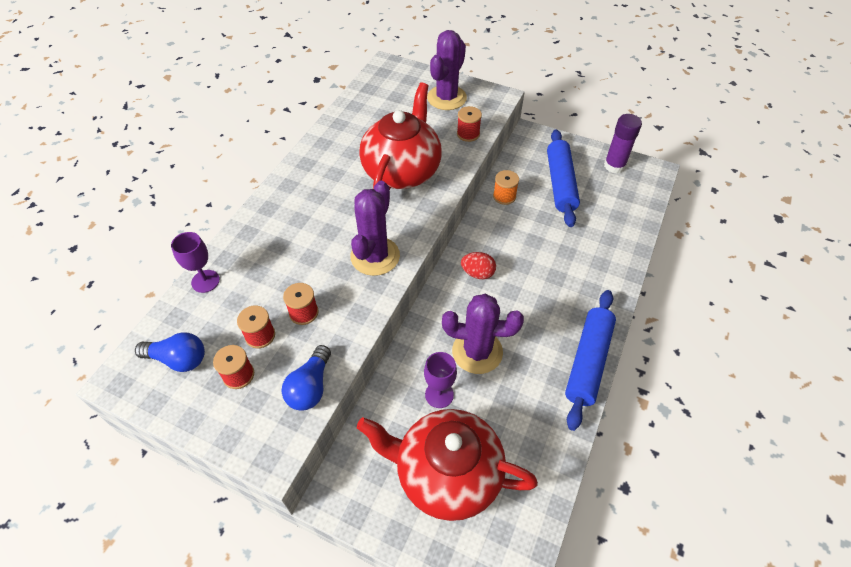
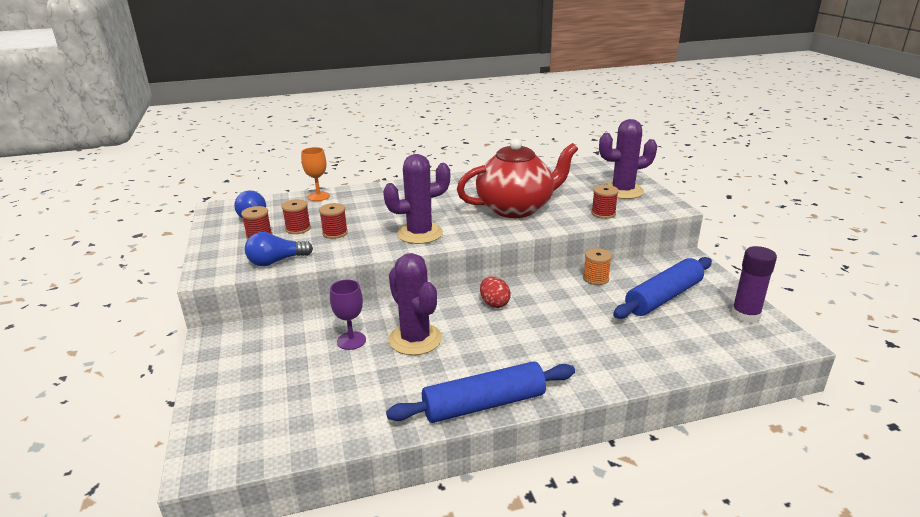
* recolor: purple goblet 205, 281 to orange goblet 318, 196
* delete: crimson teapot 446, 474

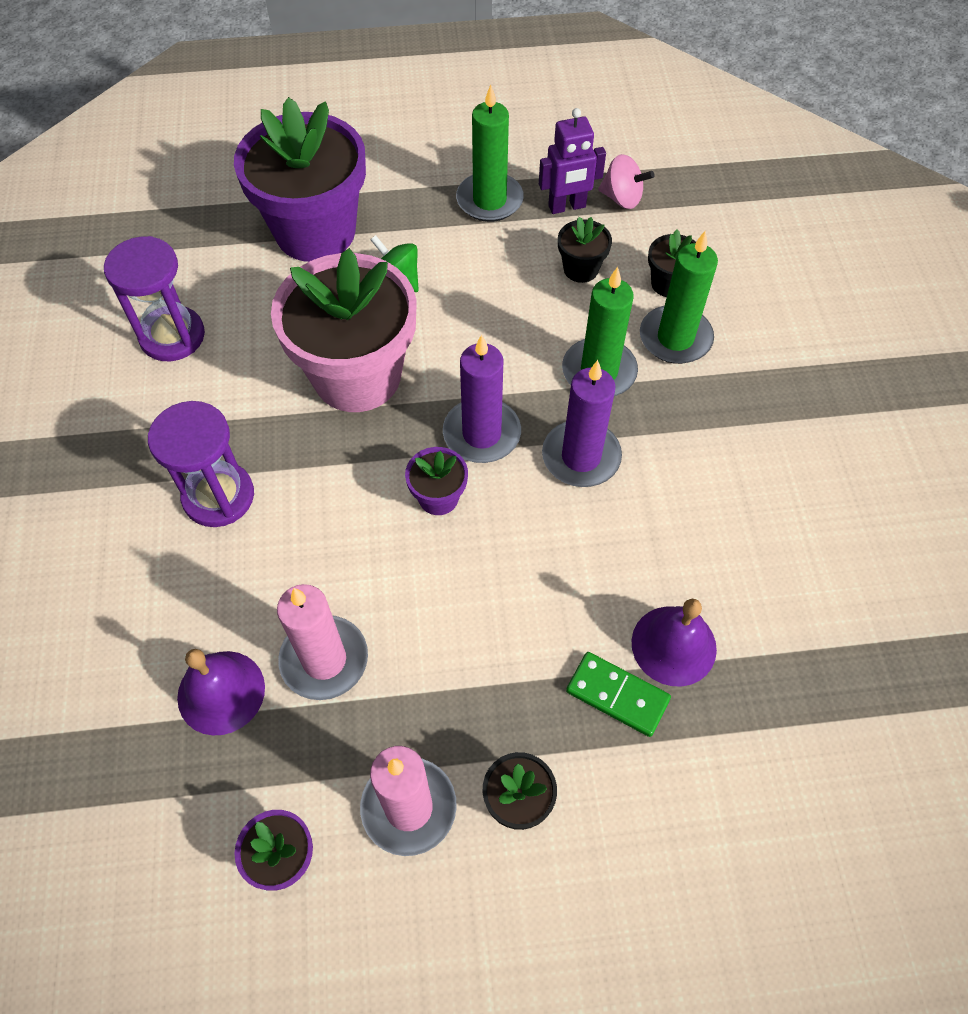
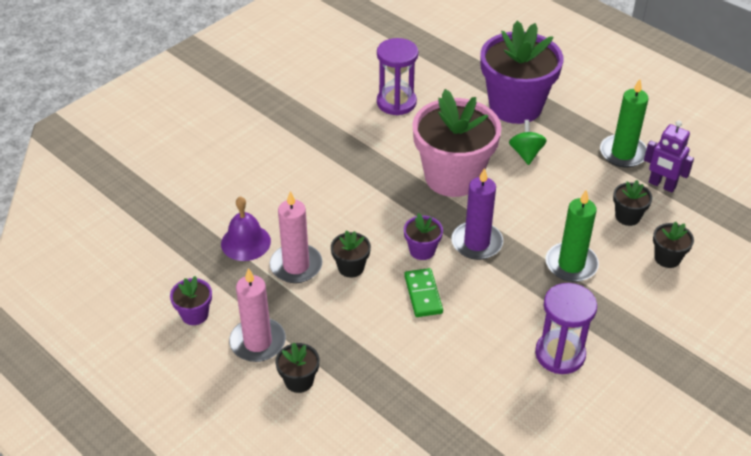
* insert: jet-black flower pot 351, 267
* move: green domino piece 617, 695 to 423, 294
* move: purple sandglass 218, 496 to 560, 354
* delete: purple pillar candle 581, 457
* delete: rosy toy top 622, 198
* delete: purple school bell 673, 645
* delete: green pillar candle 675, 338

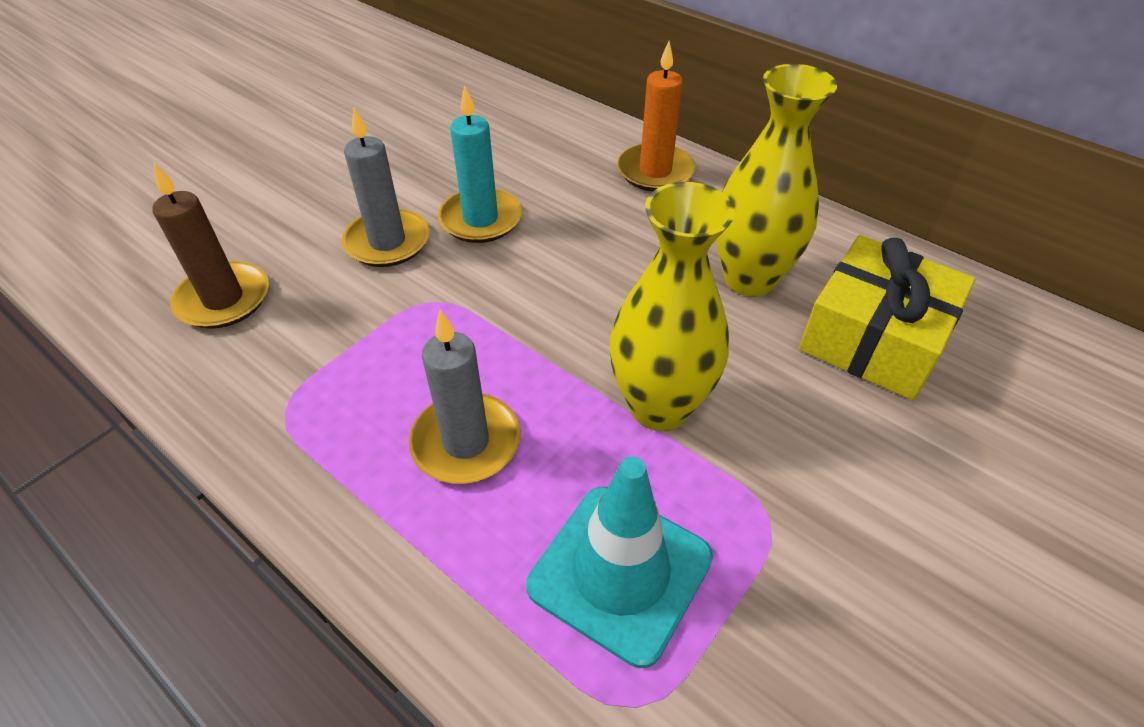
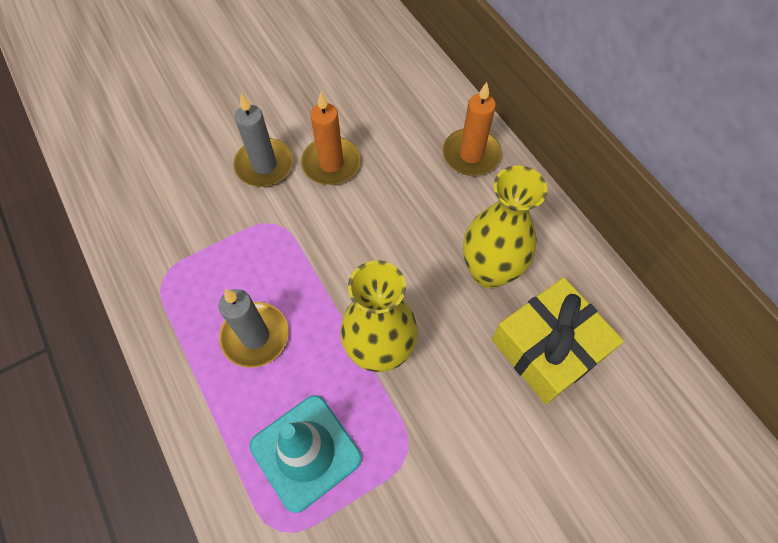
* recolor: turquoise pillar candle 480, 219 to orange pillar candle 331, 163
* delete: brown pillar candle 223, 299

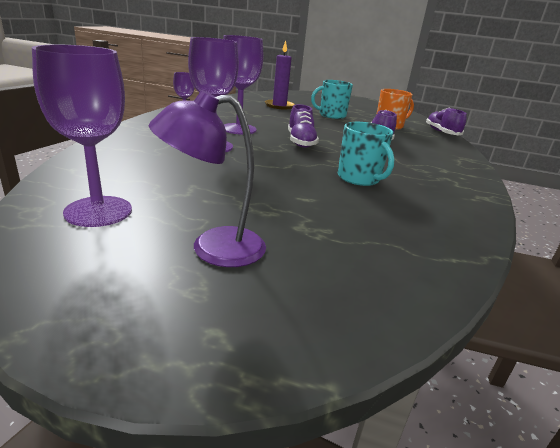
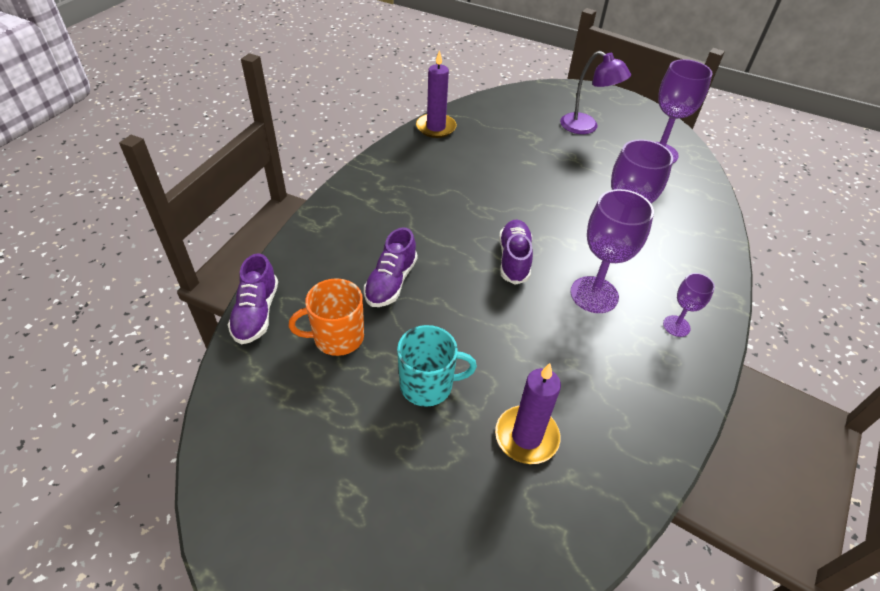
* insert: purple pillar candle 436, 127
* rotate: purple reading lamp 213, 248 = 586, 127 45 degrees clockwise
* delete: turquoise mug 359, 178

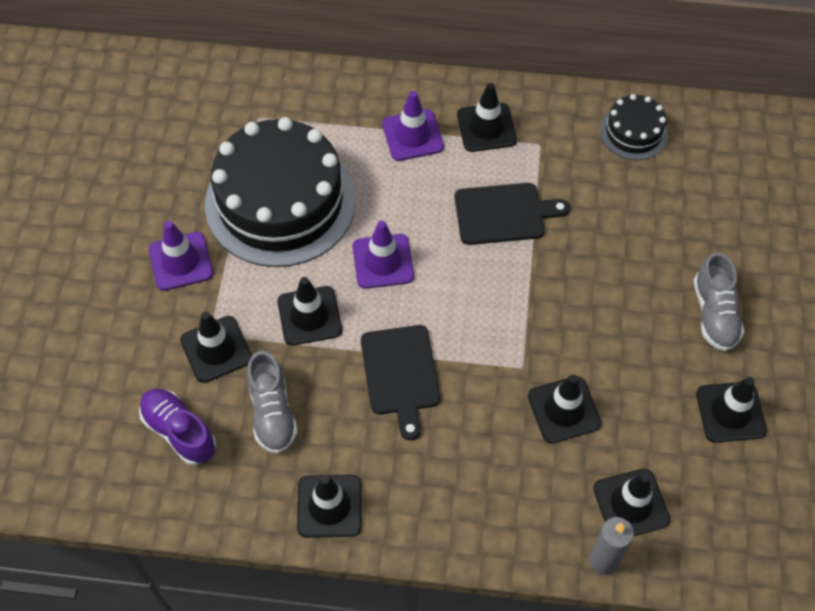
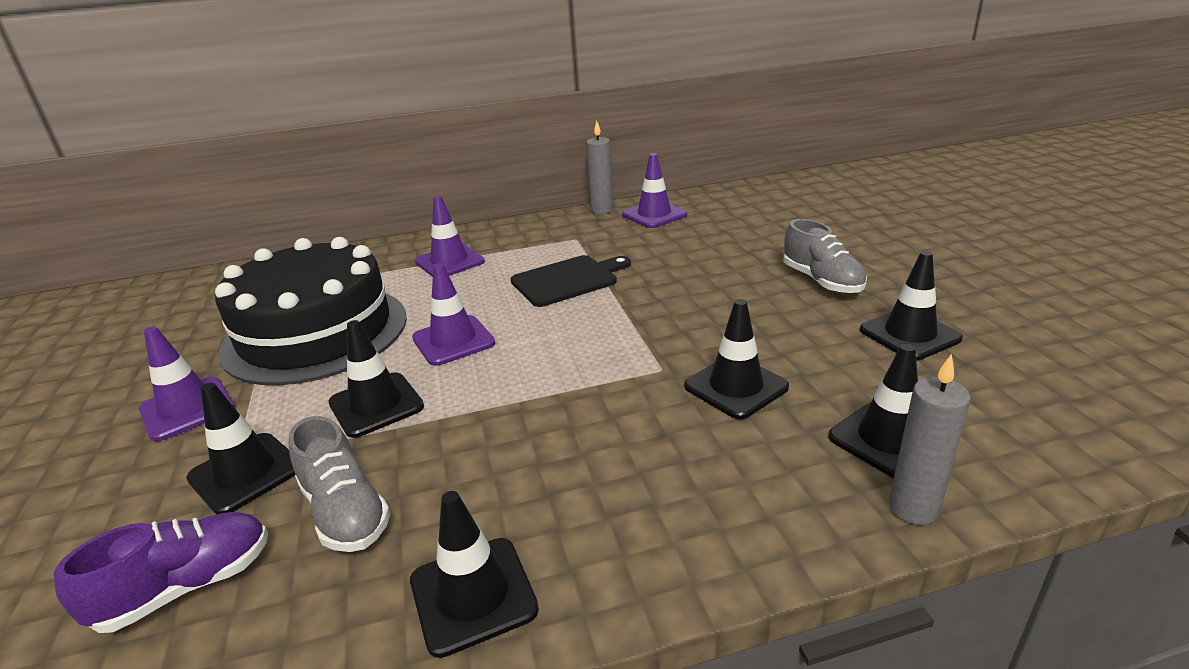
* rotate: purple sneaker 179, 432 = 187, 587 120 degrees clockwise
* insert: ash-grey pillar candle 602, 210
* replace: jet-black layer cake 633, 132 to purple road cone 654, 215
* delete: jet-black bread board 400, 374
* delete: jet-black road cone 486, 127

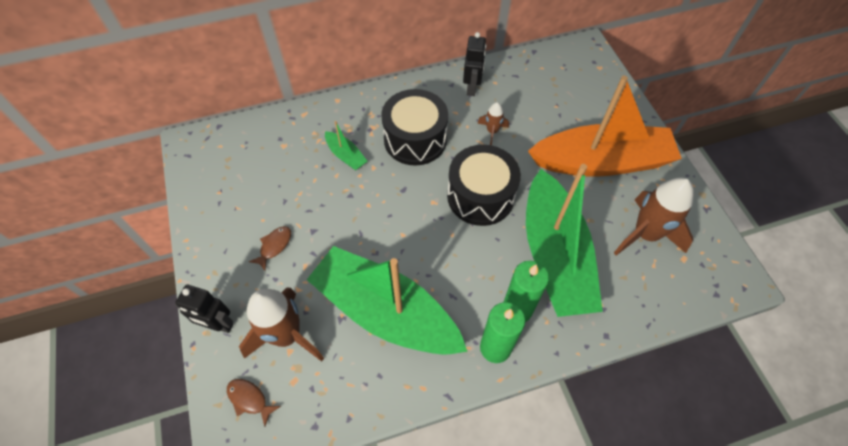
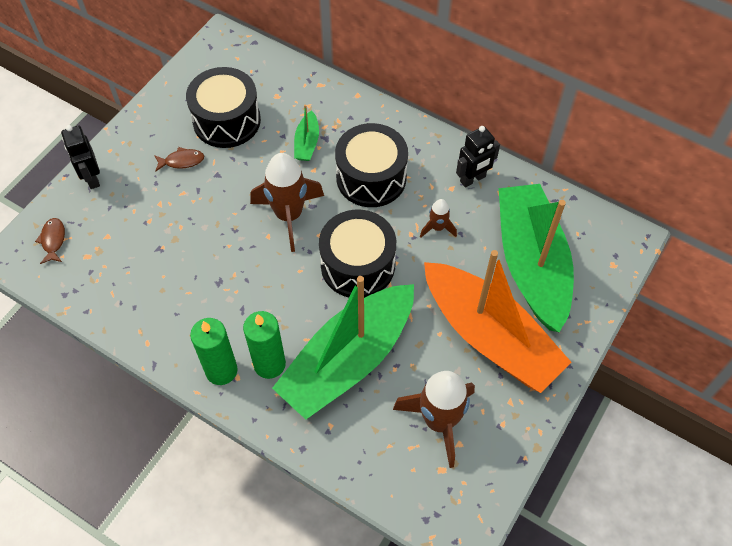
* insert: jet-black toy drum 227, 121
* move: brown toy rocket 287, 336 to 289, 215
* move: green boat 385, 311 to 531, 264

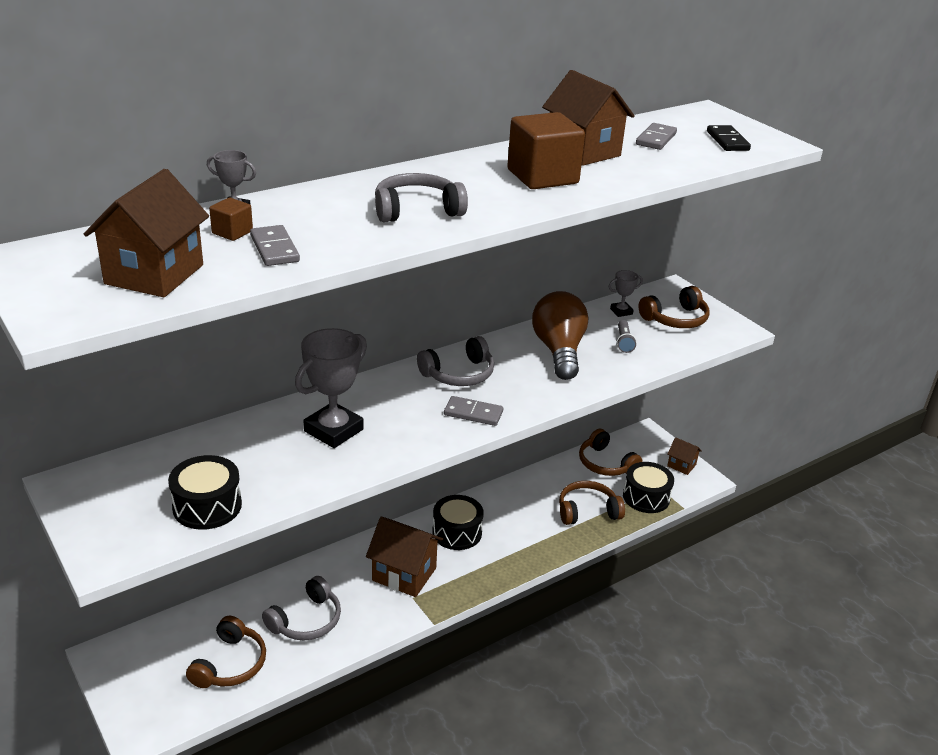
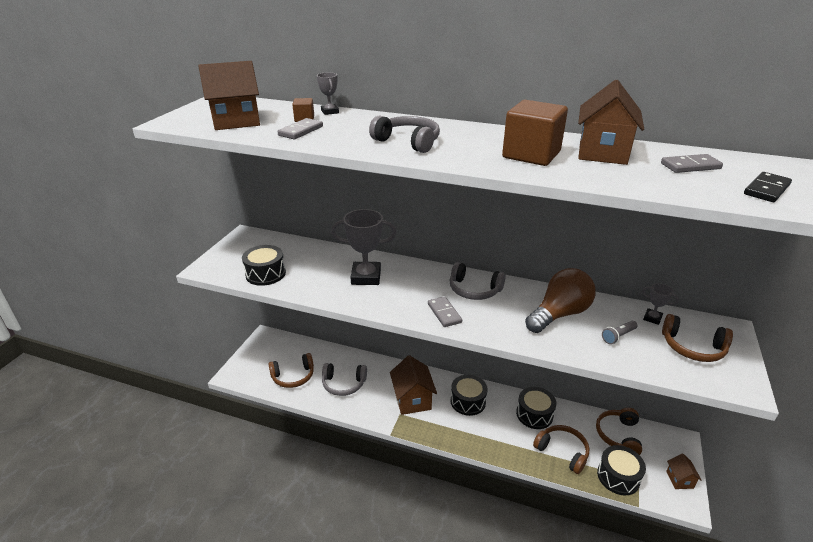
* insert: jet-black toy drum 534, 414

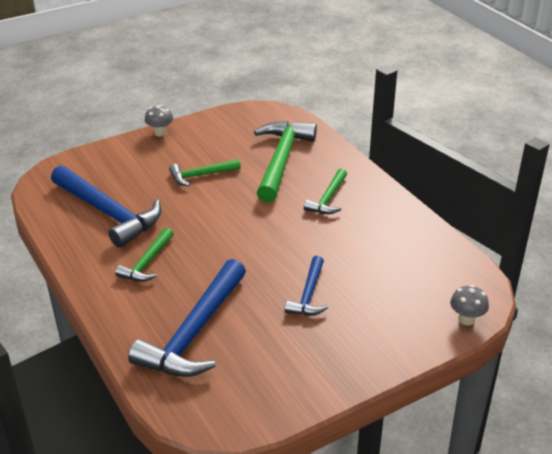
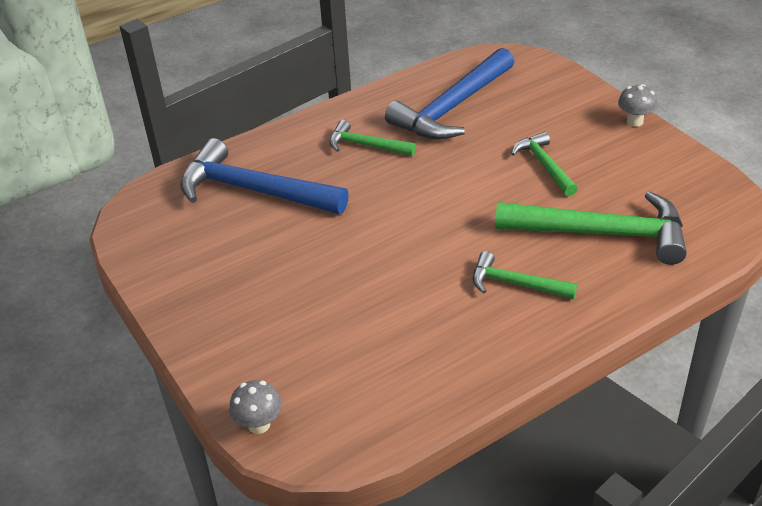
* delete: cobalt hammer 308, 294

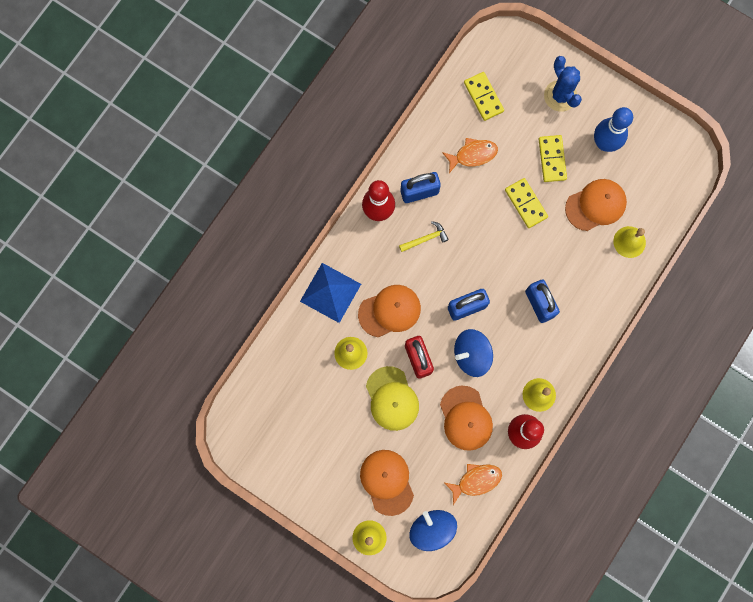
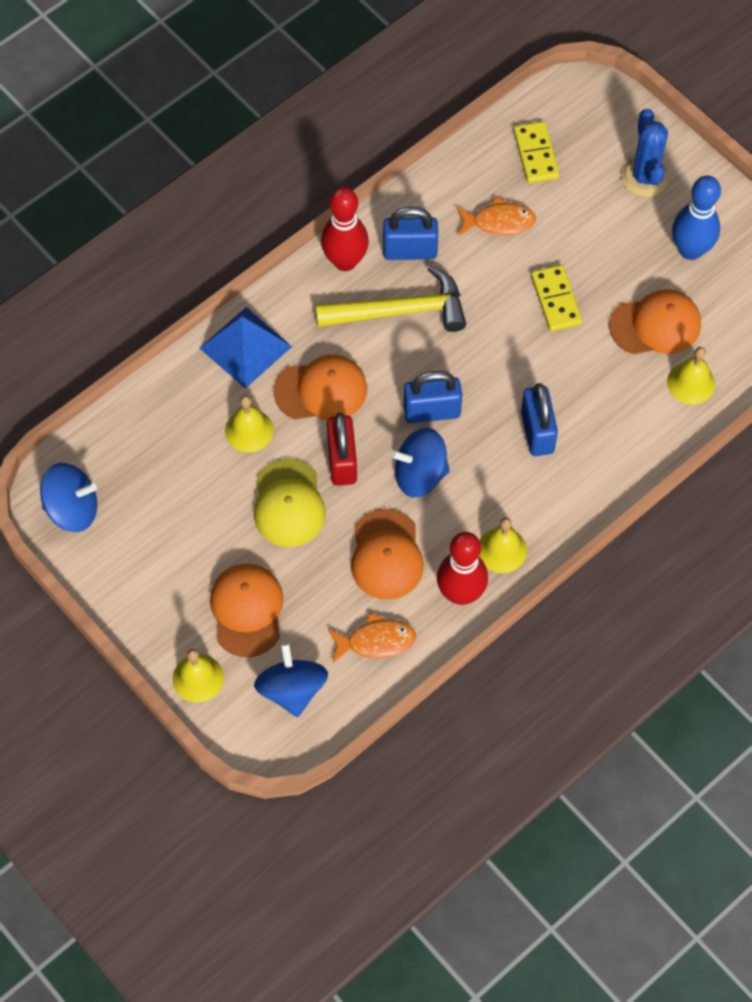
* insert: cobalt toy top 72, 509
* resize: yellow hammer 425, 238 = 400, 311 x2.08
* delete: yellow domino piece 552, 159

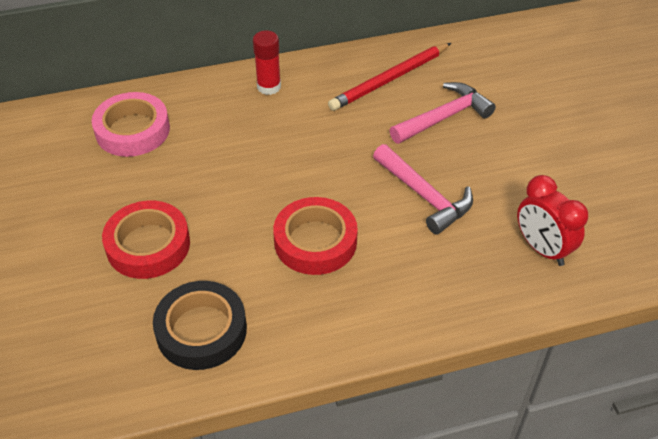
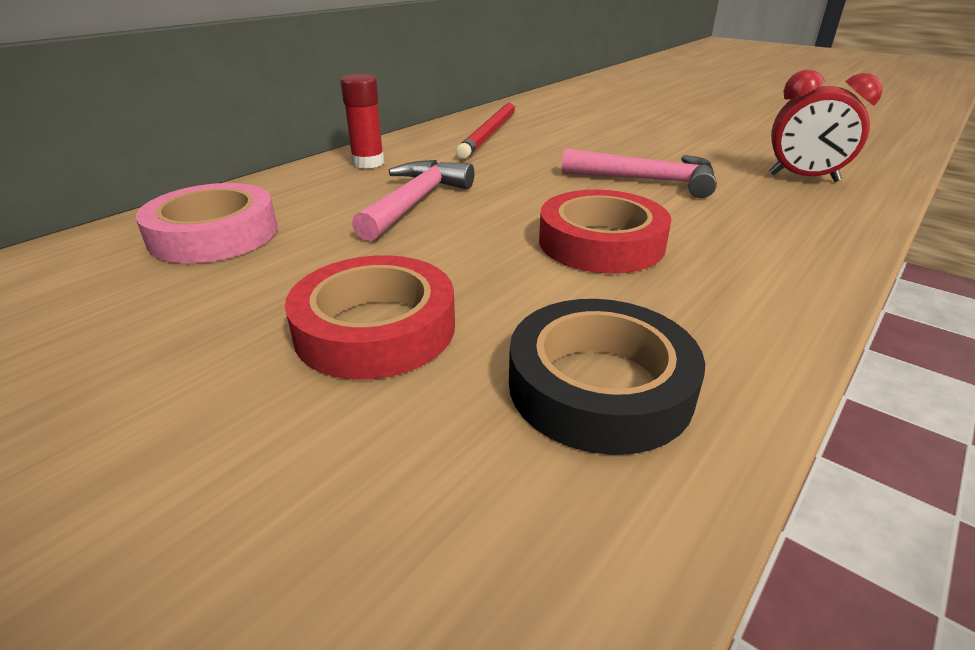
* move: rosy hammer 444, 117 to 415, 202

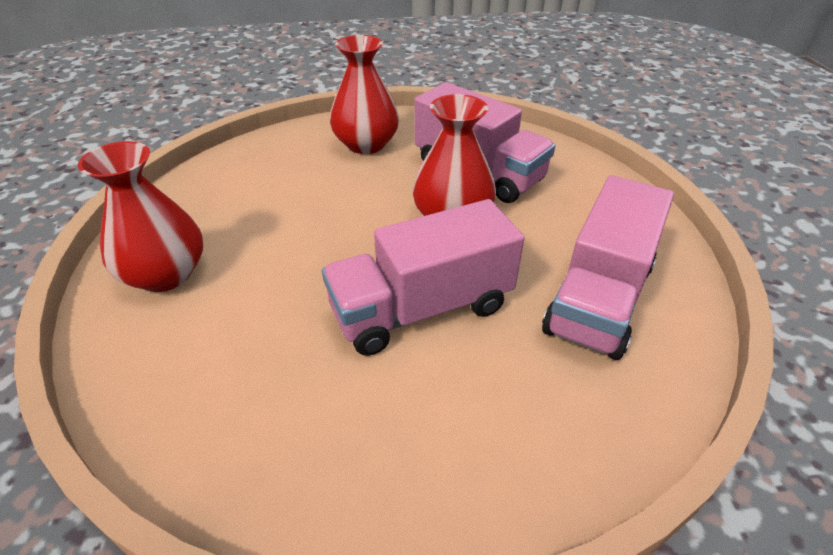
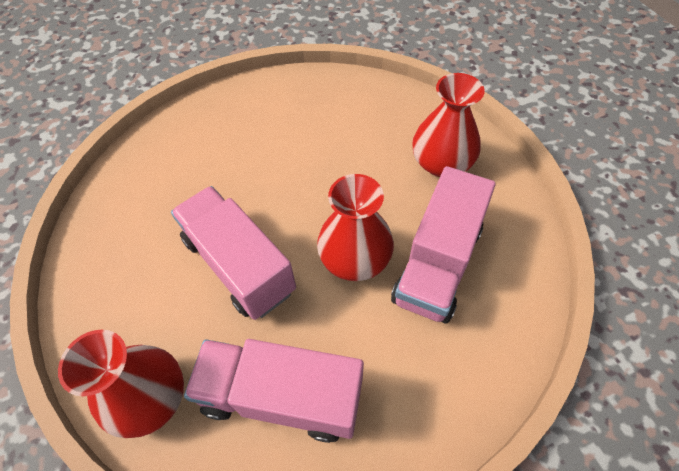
* move: crimson tall vase 165, 274 to 150, 398

